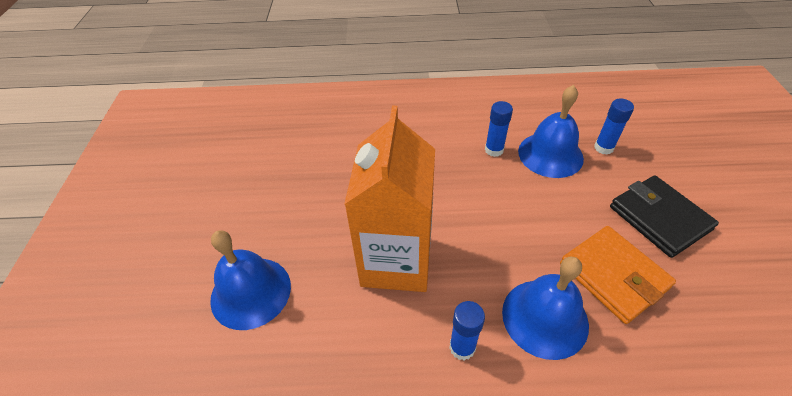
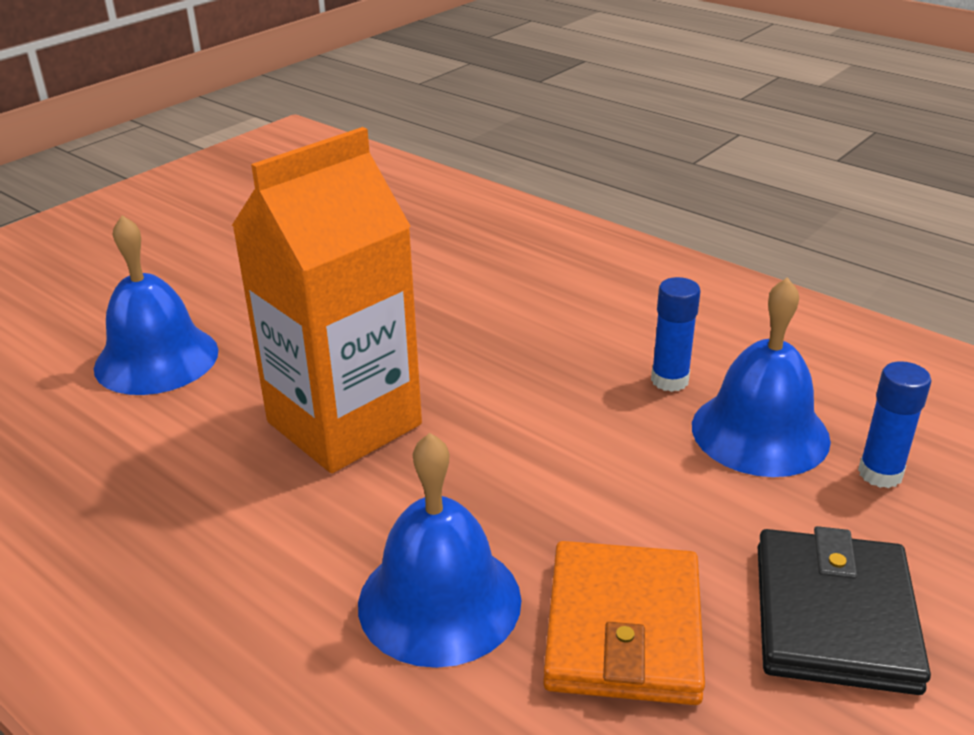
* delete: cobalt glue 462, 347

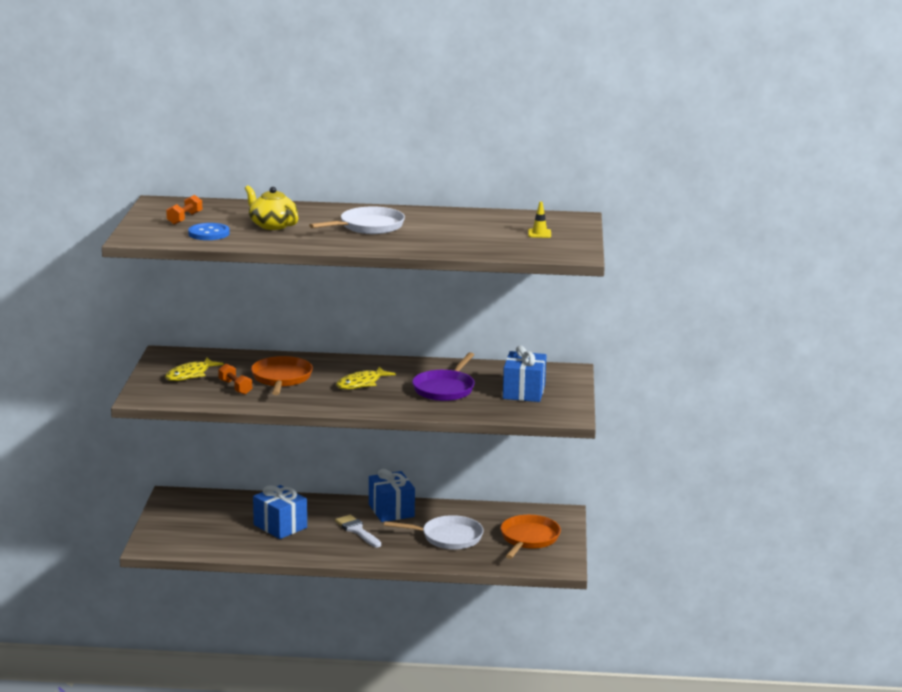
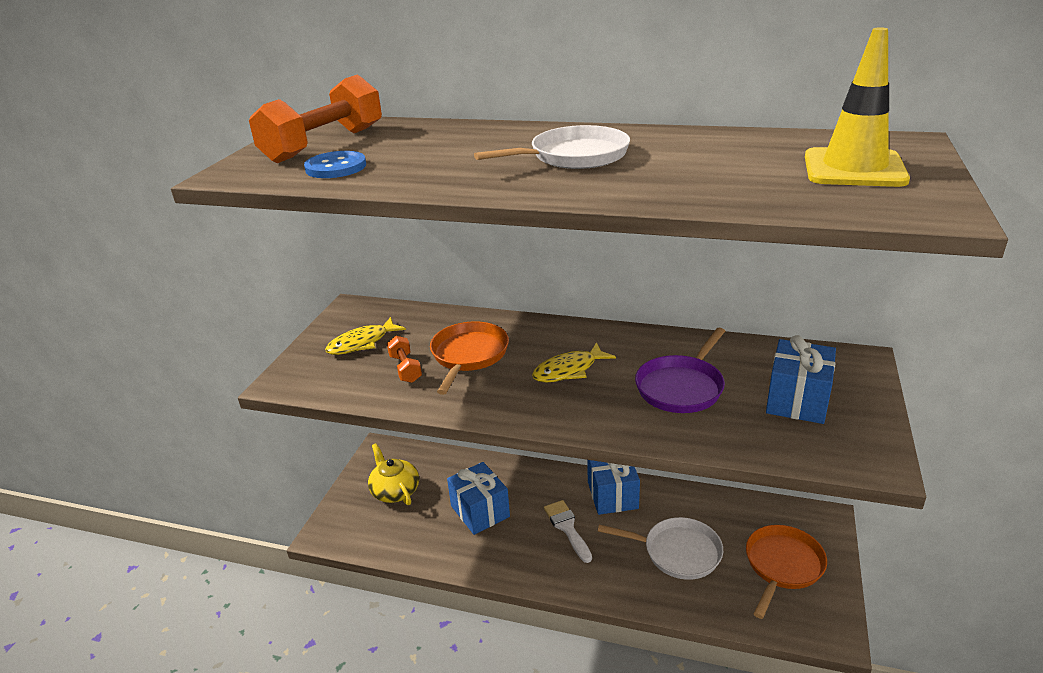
* resize: orange dumbbell 184, 218 = 324, 145 x2.06
* move: yellow teapot 272, 225 to 395, 490
* resize: yellow road cone 539, 233 = 854, 169 x2.36

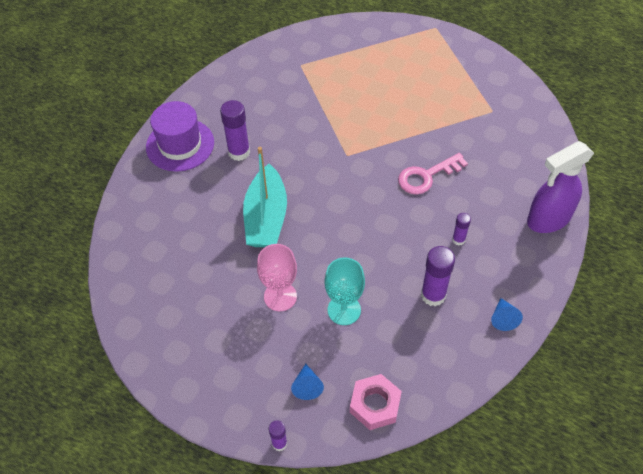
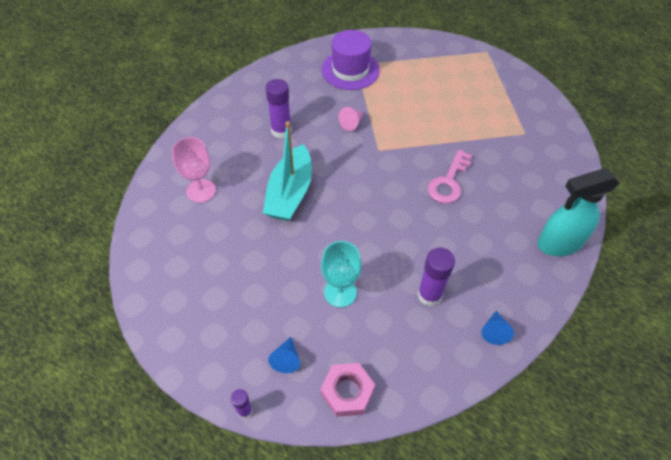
* move: rosy goblet 280, 296 to 201, 191
* move: purple hat 180, 145 to 350, 70
* insert: rosy cone 351, 123
* rotate: rosy latchkey 426, 176 = 449, 182 45 degrees counterclockwise
* recolor: purple spray bottle 548, 219 to turquoise spray bottle 559, 243
* delete: purple glue 458, 240

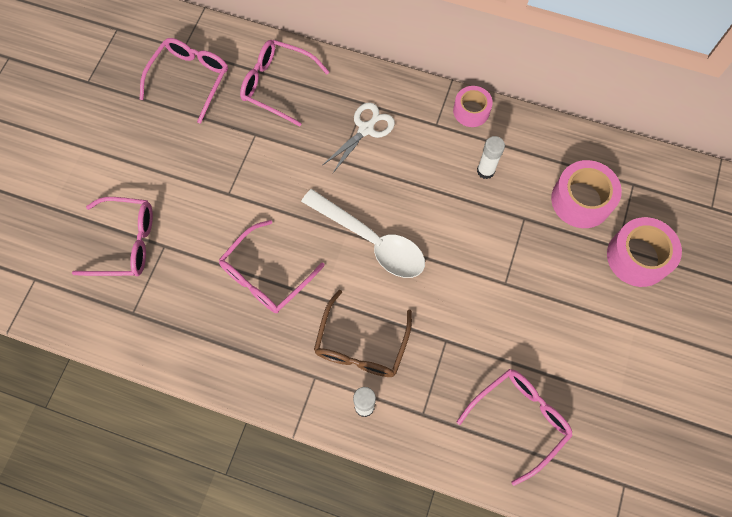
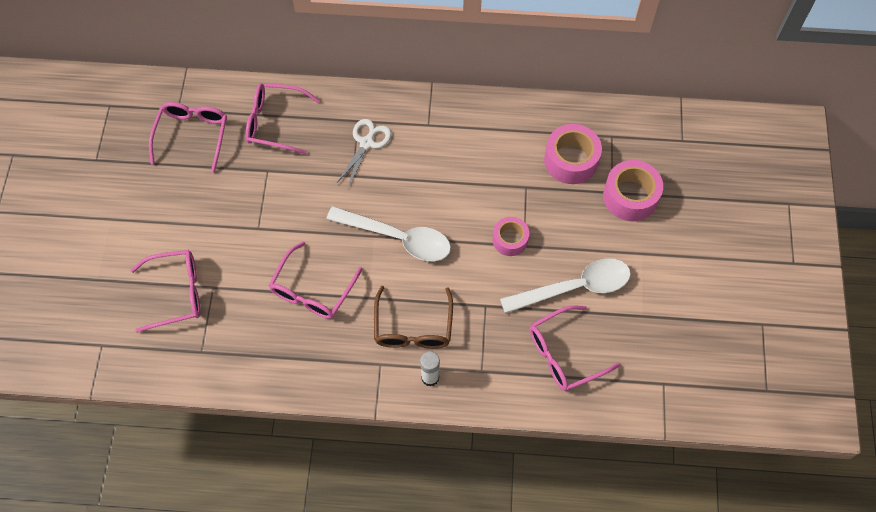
* move: rosy tape 471, 111 to 510, 240
* insert: pure white tablespoon 575, 287
* rotate: rosy eyeglasses 519, 419 = 564, 354 150 degrees counterclockwise
* delete: pure white glue 485, 171

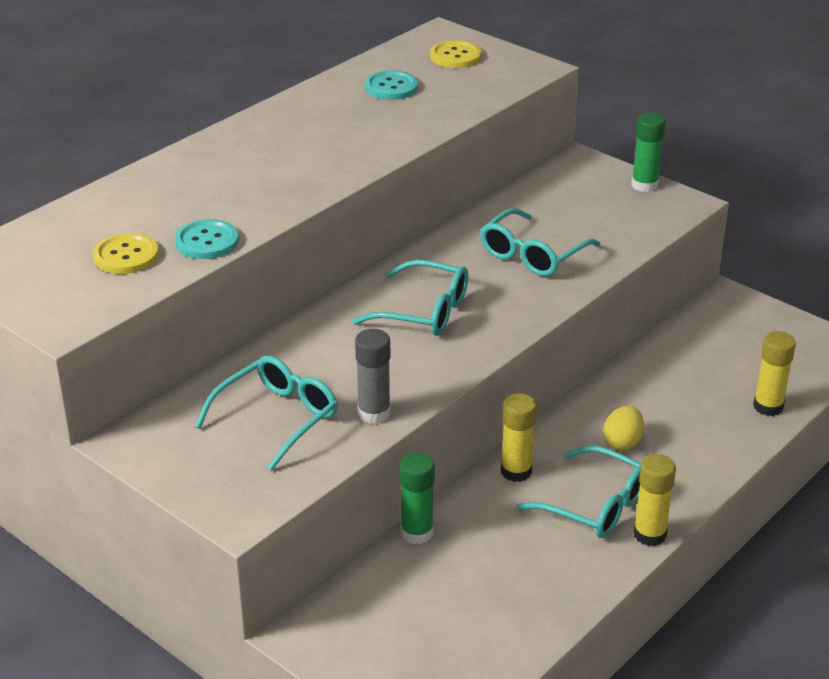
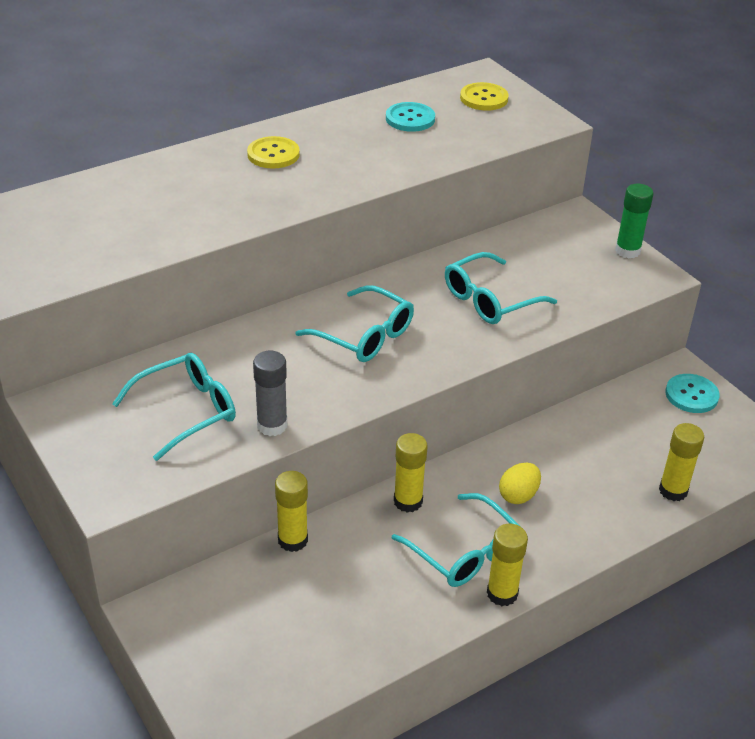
* move: yellow shirt button 126, 256 to 273, 154
* recolor: green glue 417, 533 to yellow glue 292, 540
* move: turquoise shirt button 207, 241 to 691, 395

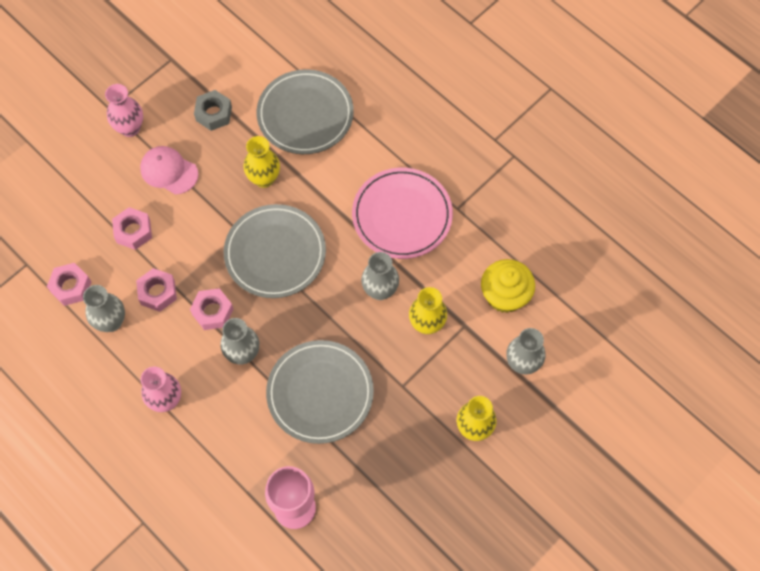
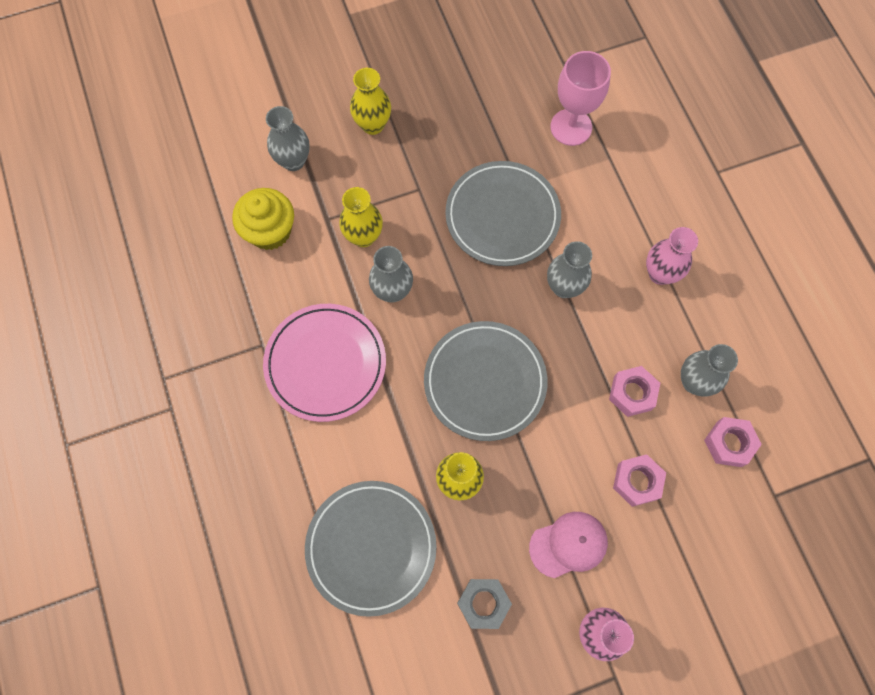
* rotate: rosy cap 169, 171 = 568, 544 75 degrees counterclockwise
* delete: rosy nut 212, 312

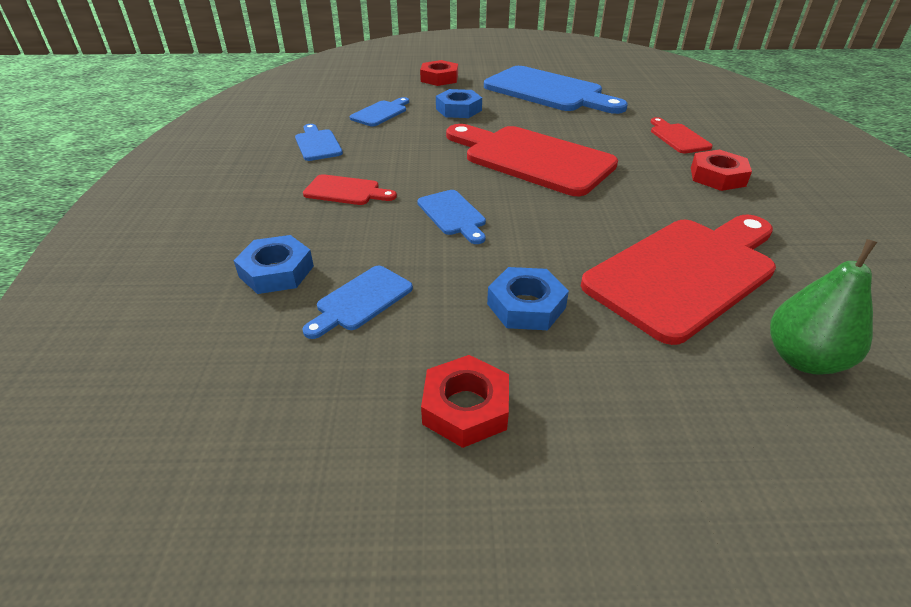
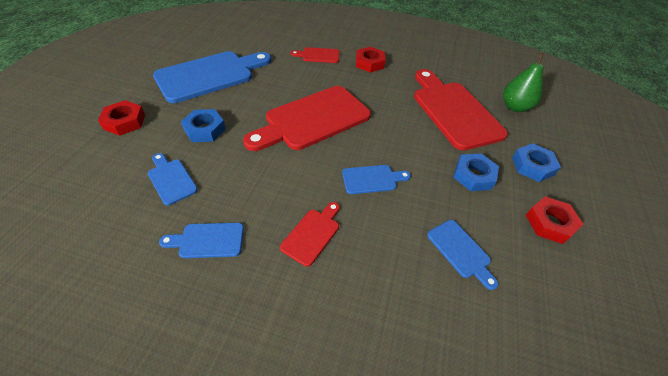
* move: cobalt nut 276, 271 to 532, 166

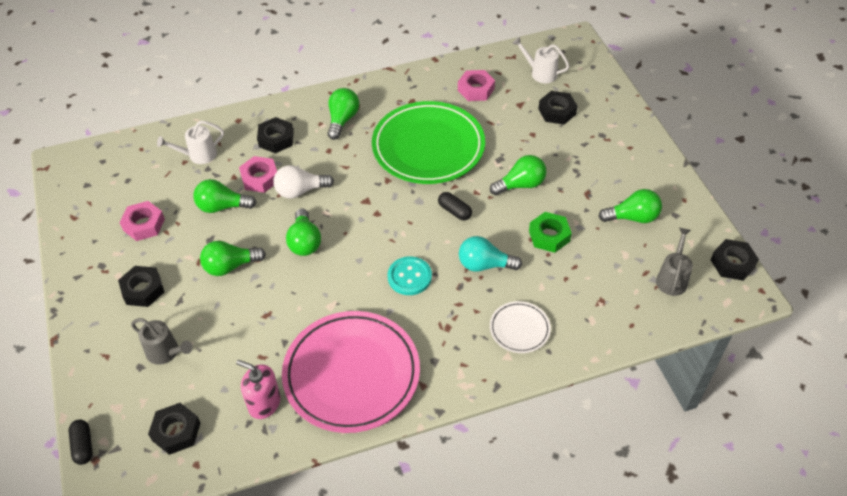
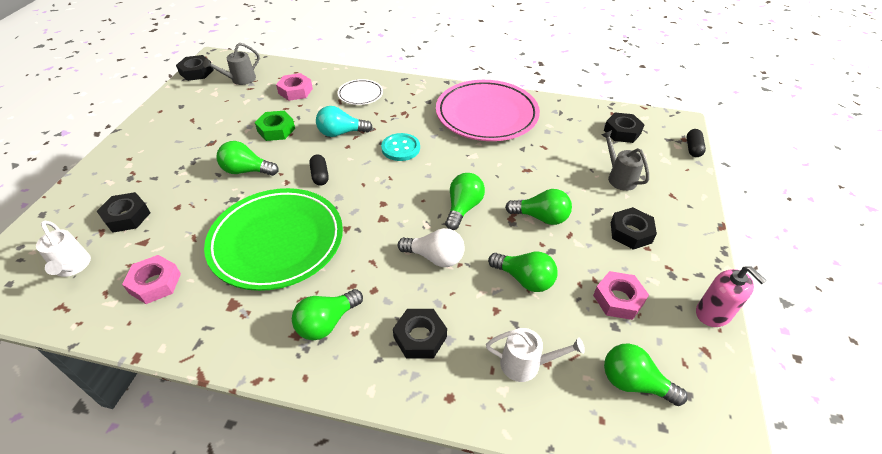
* move: rosy nut 260, 178 to 295, 91
* rotate: turquoise bulb 484, 265 = 341, 133 135 degrees clockwise
* move: green bulb 632, 217 to 633, 383
* move: rosy pump bottle 264, 403 to 713, 313

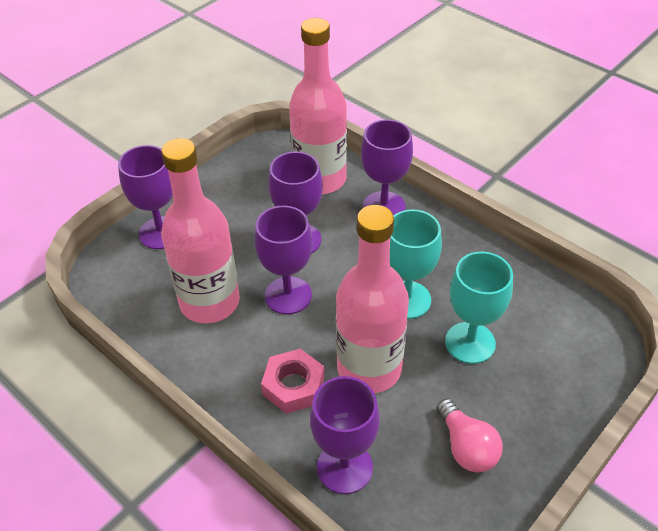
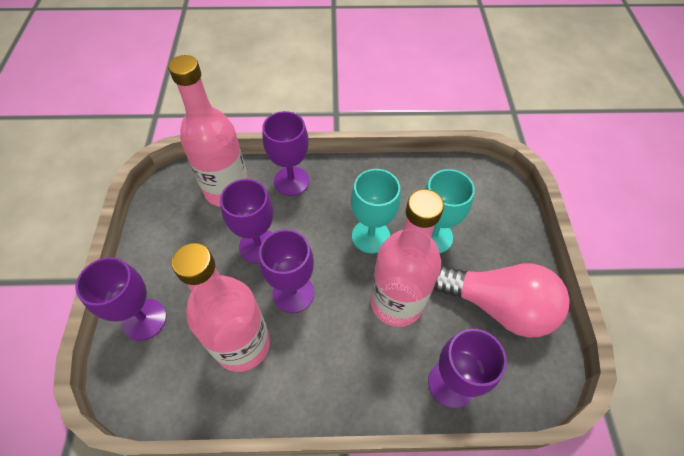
* resize: rosy bulb 466, 447 = 497, 306 x1.82
* delete: rosy nut 293, 386

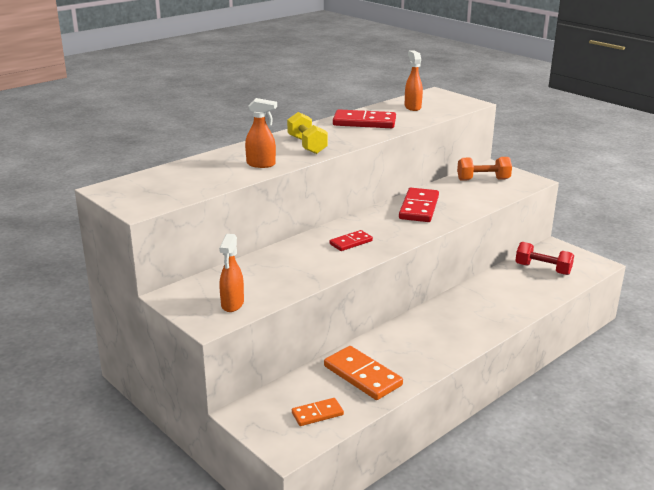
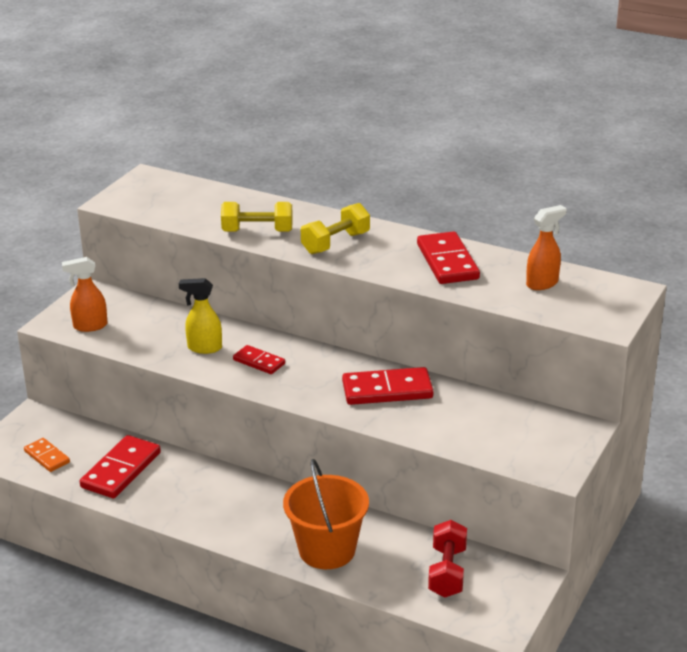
* recolor: orange domino piece 362, 375 to crimson domino piece 121, 470
* insert: yellow spray bottle 204, 348
* replace: orange spray bottle 261, 164 to yellow dumbbell 257, 231
* insert: orange sand bucket 327, 550
* delete: orange dumbbell 483, 179

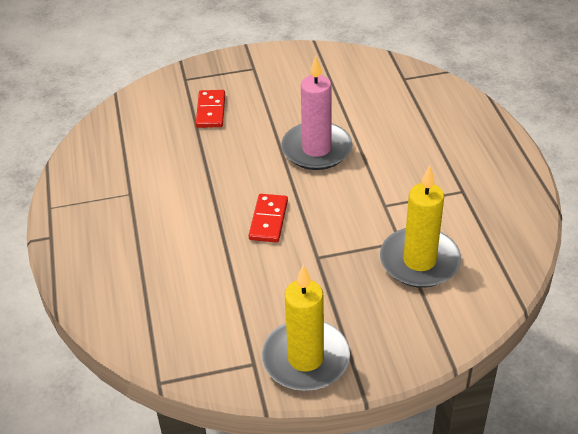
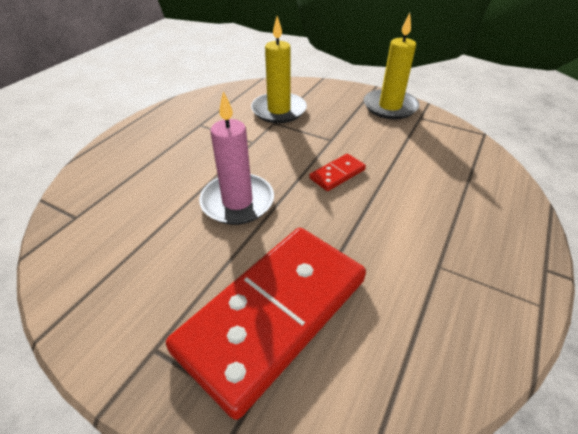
* resize: crimson domino piece 210, 111 = 274, 314 x2.48

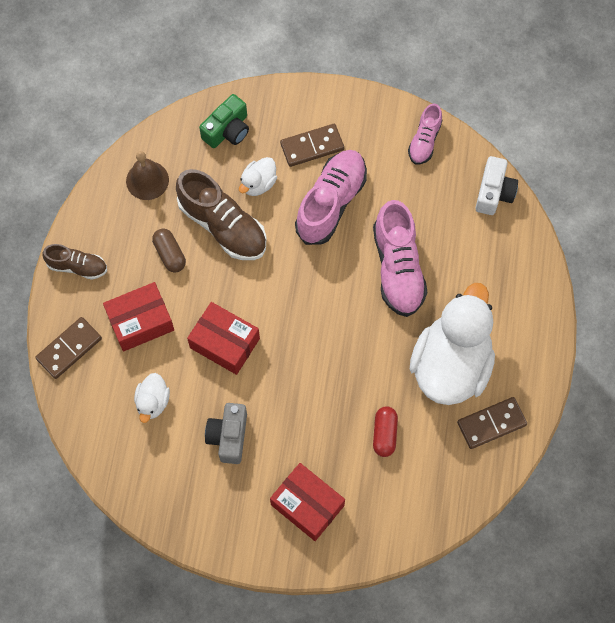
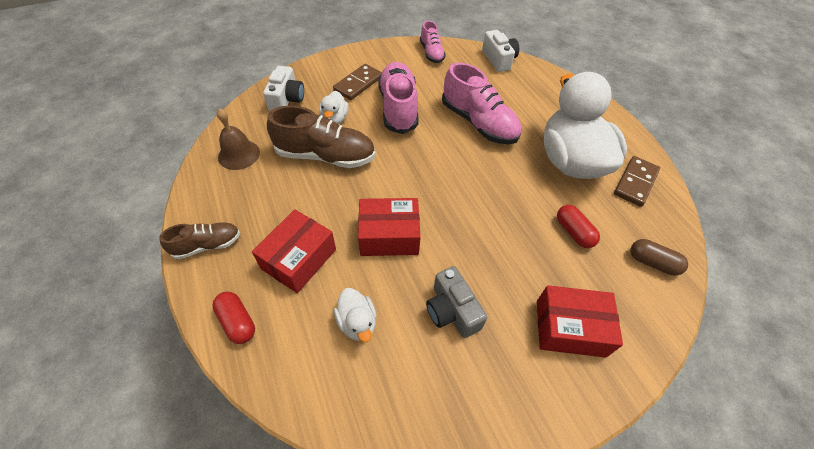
* replace: brown domino piece 69, 349 to crimson pill shape 237, 322
* recolor: green photo camera 227, 130 to pure white photo camera 287, 99
* move: brown pill shape 170, 254 to 652, 263

